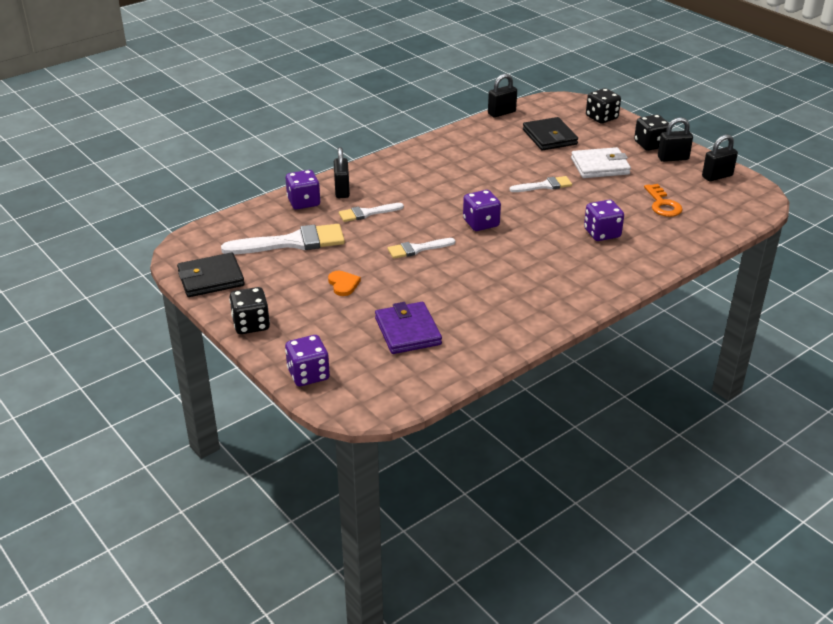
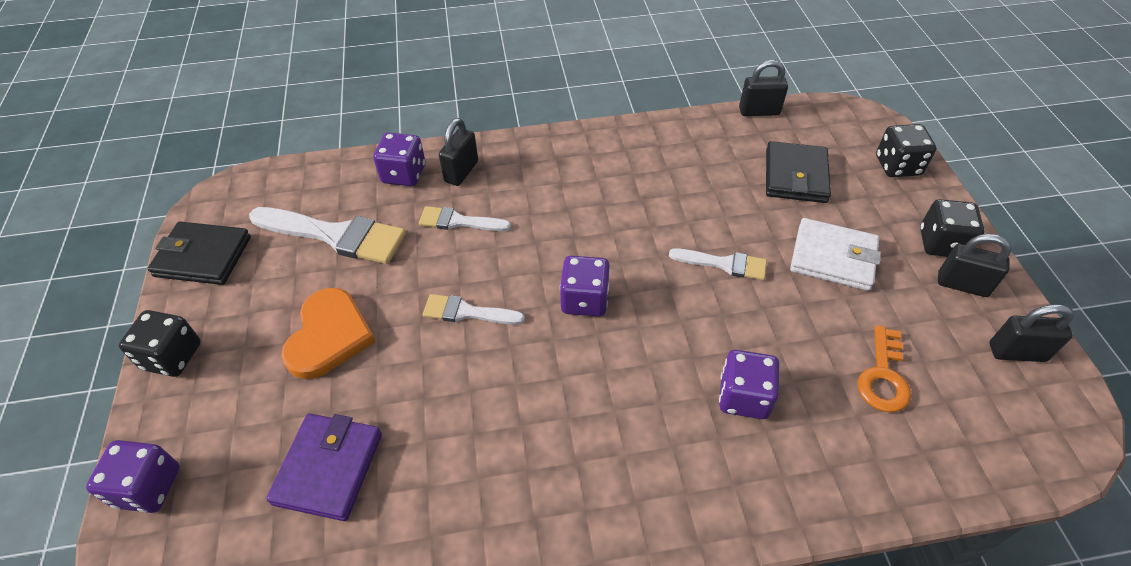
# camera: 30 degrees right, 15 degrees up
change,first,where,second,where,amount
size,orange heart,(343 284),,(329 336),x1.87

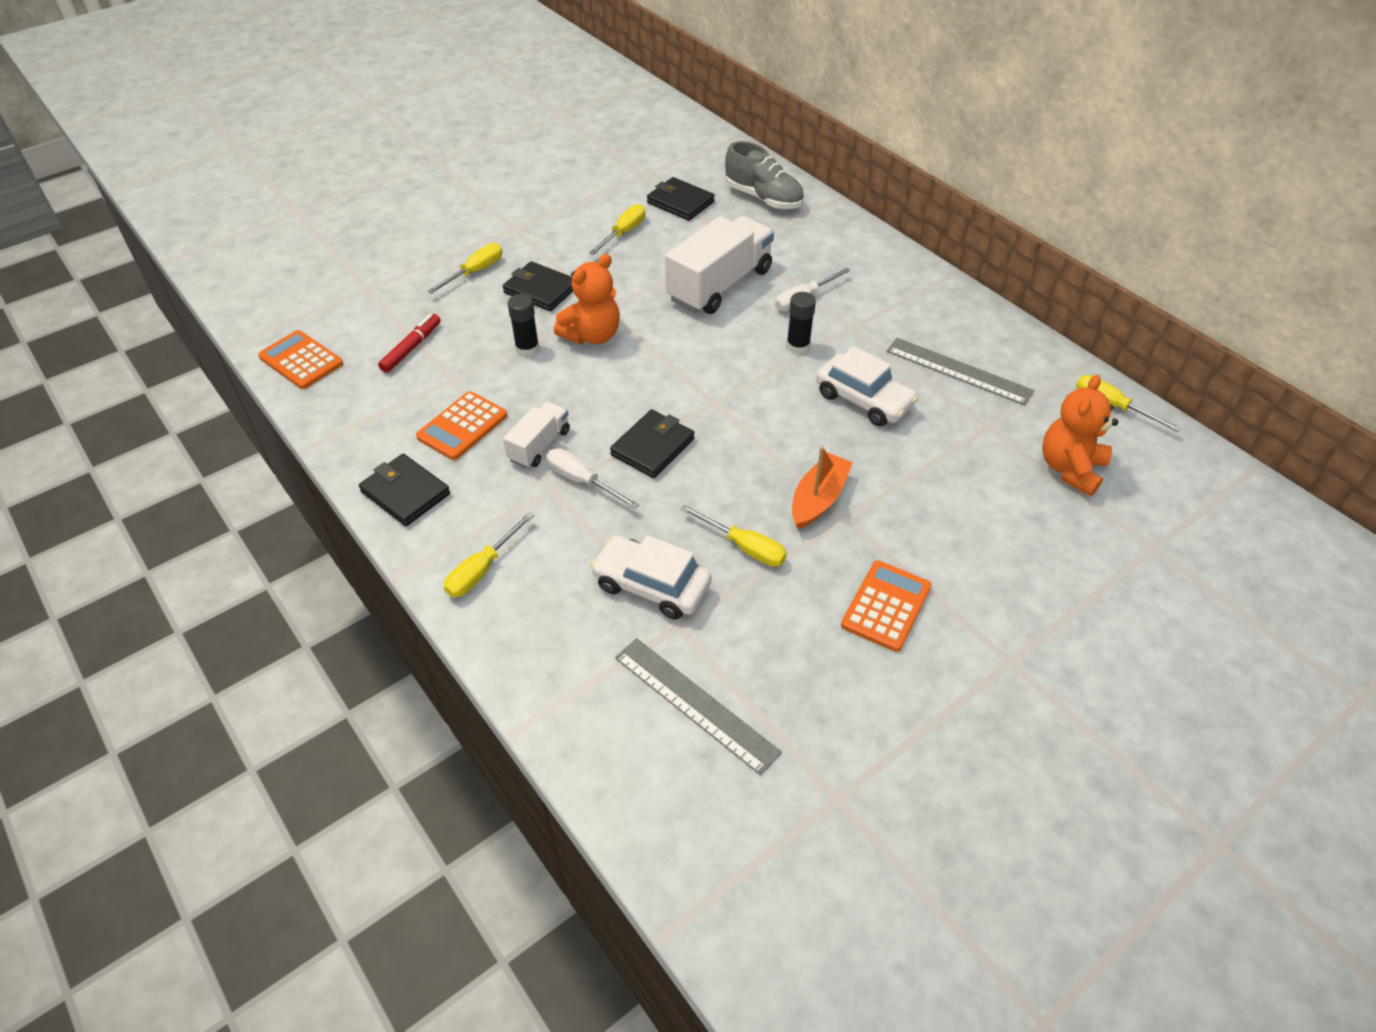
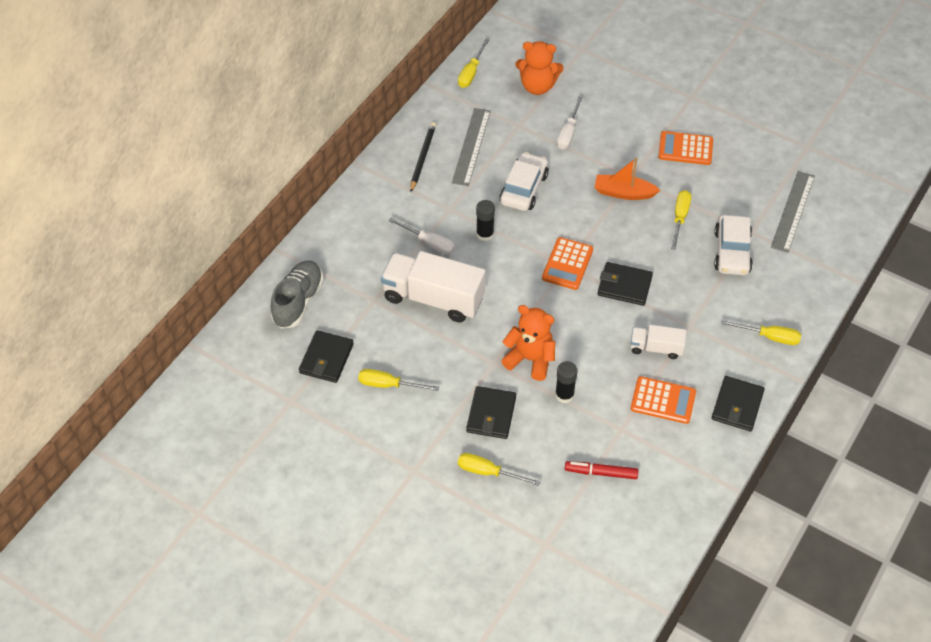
# camera: 110 degrees left, 5 degrees up
change,first,where,second,where,amount
relocated,orange adding machine,(301 360),,(567 264),
relocated,snow-white flat screwdriver,(582 481),,(568 133),
appeared,,,ebony pencil,(422 157),

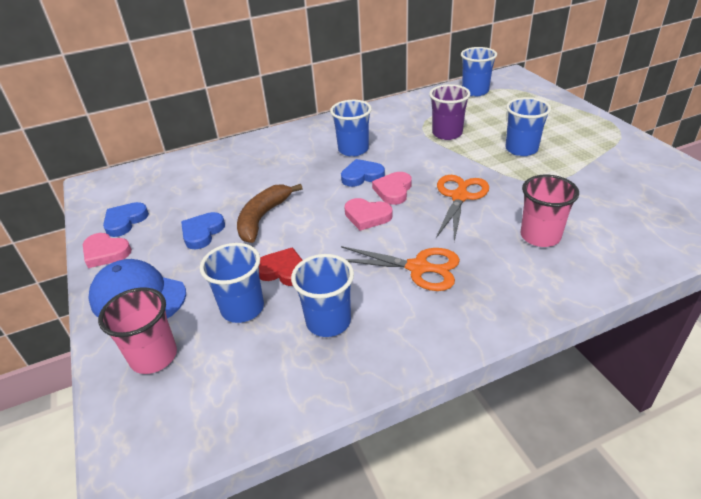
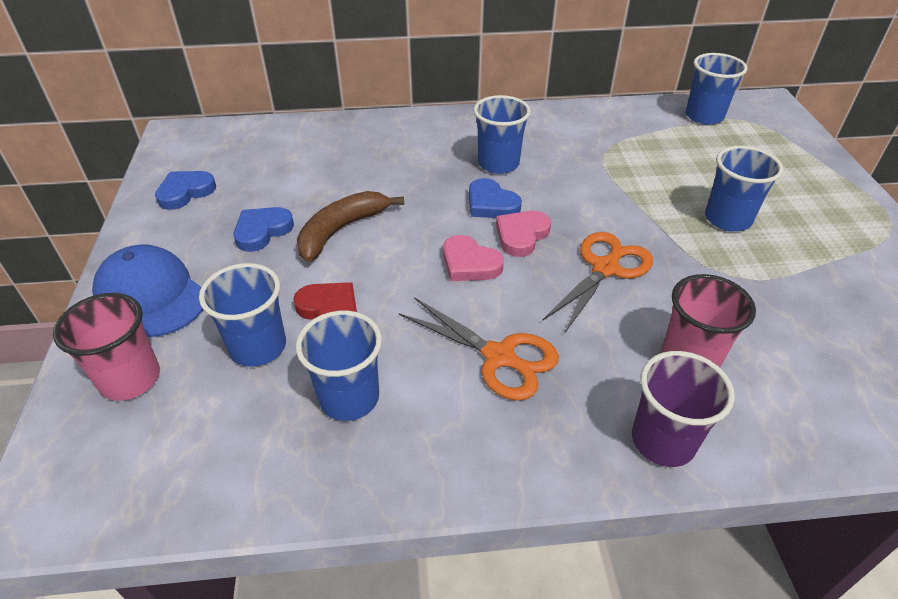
# camera: 15 degrees right, 5 degrees up
change,first,where,second,where,amount
relocated,royal purple tumbler,(447 133),,(663 441),
spun,cobalt heart,(362 176),,(491 204),135 degrees counterclockwise
missing,pink heart,(106 252),,,

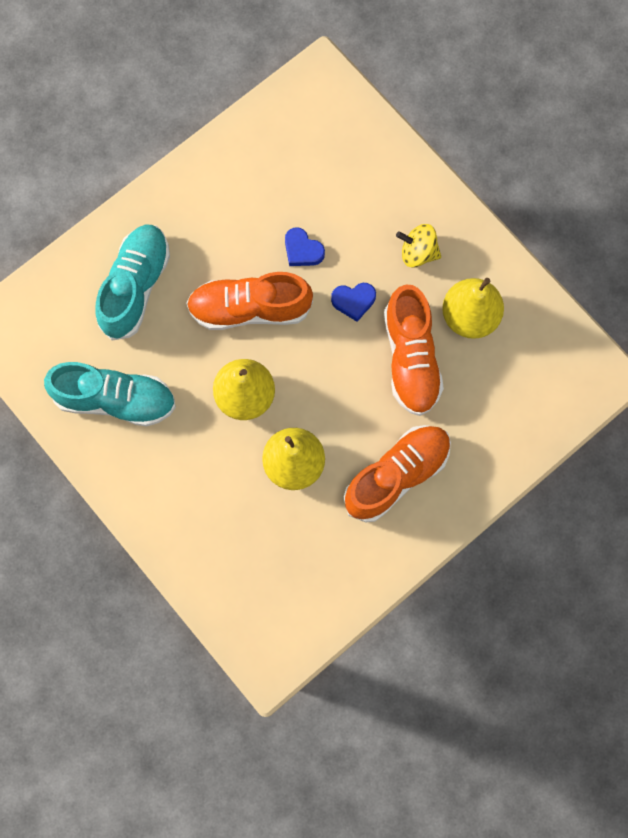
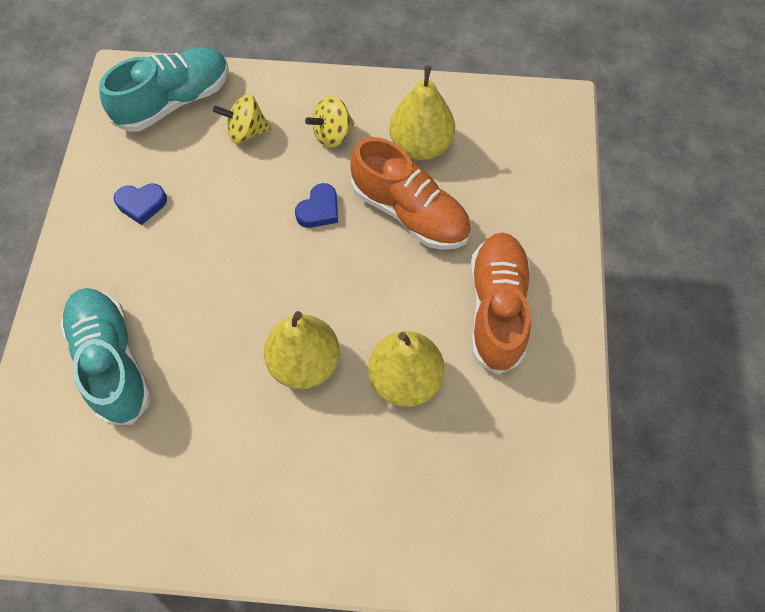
# camera: 45 degrees left, 10 degrees down
change,first,where,second,where,amount
relocated,cobalt heart,(302 250),,(142 204),
missing,orange shoe,(250 309),,,
relocated,aqua shoe,(115 399),,(175 101),
appeared,,,golden whirligig,(247 132),

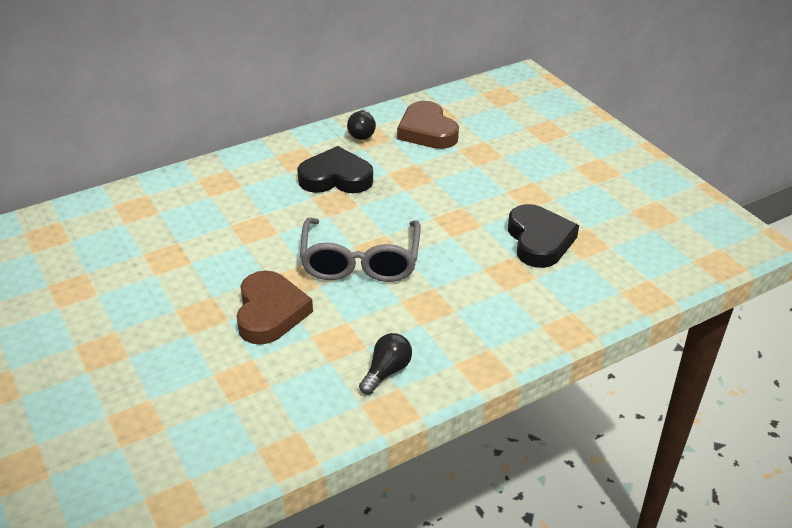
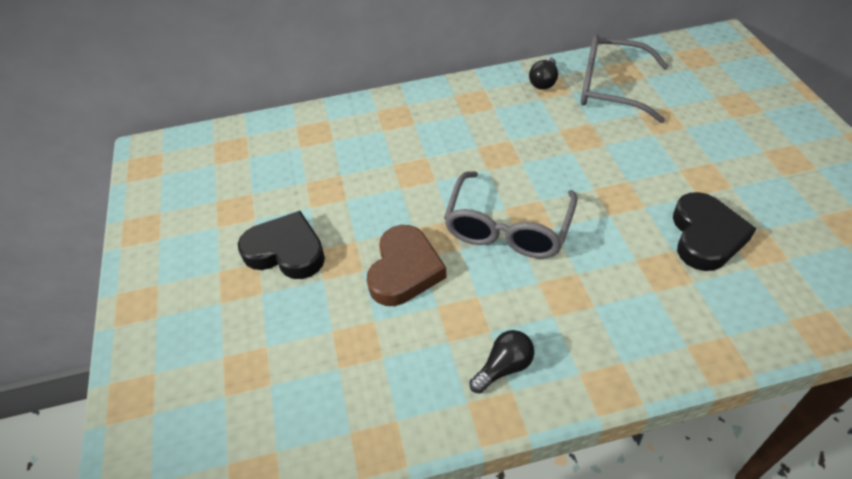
# camera: 20 degrees right, 10 degrees up
change,first,where,second,where,amount
exchanged,russet heart,(427 131),gray spectacles,(610 88),
relocated,ebony heart,(336 178),,(286 251),

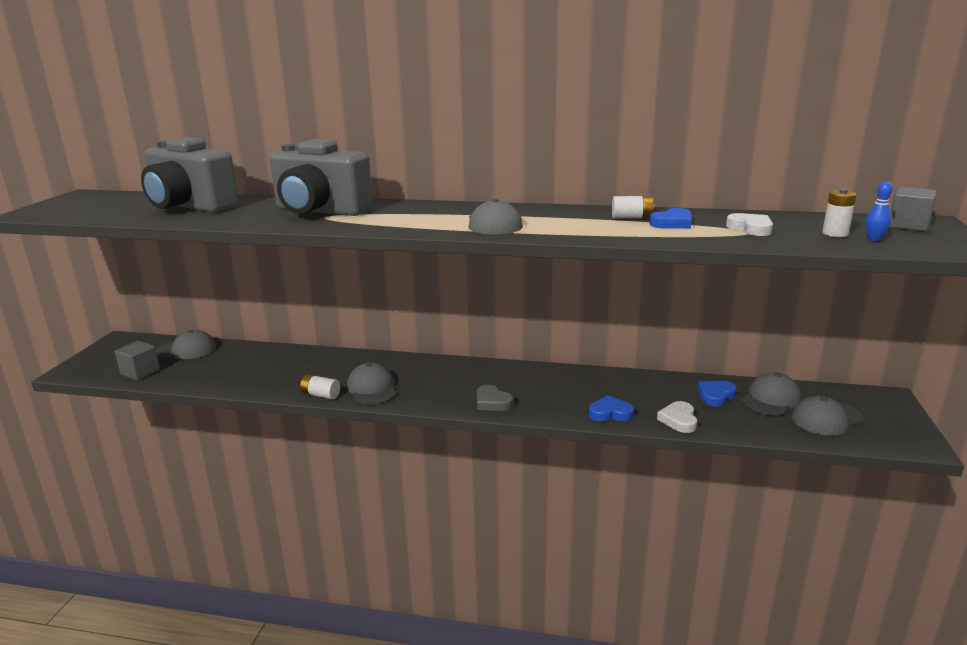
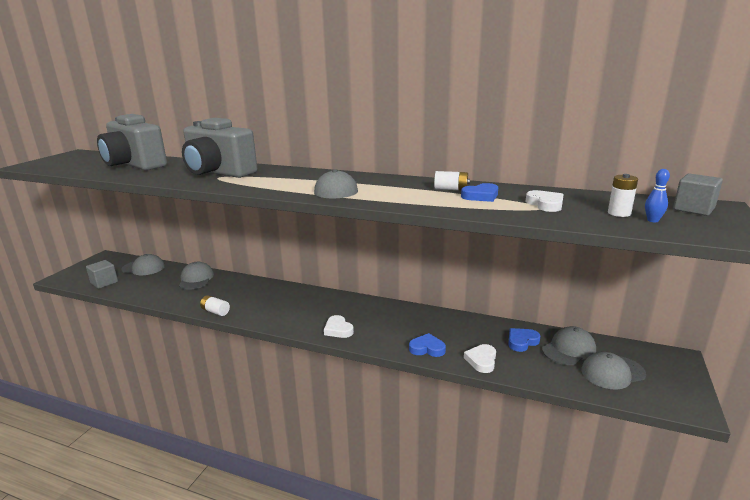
# camera: 10 degrees right, 0 degrees up
change,first,where,second,where,amount
relocated,gray peaked cap,(372 388),,(196 279),
colour,gray heart,(492 402),snow-white heart,(338 329),

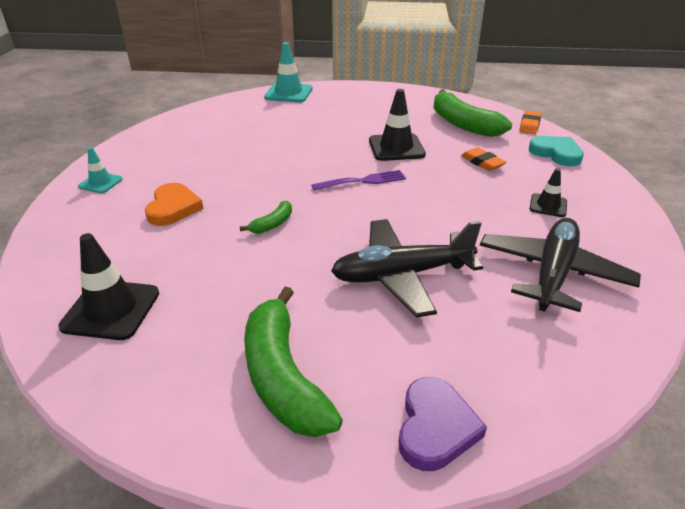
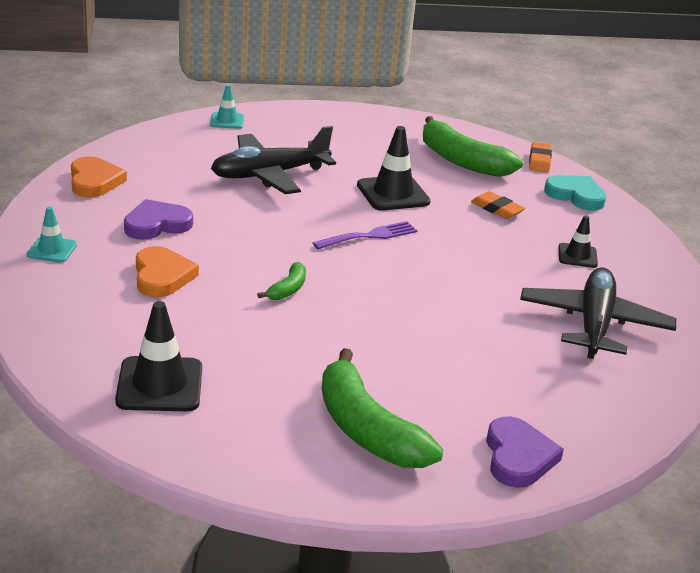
# camera: 15 degrees left, 5 degrees down
change,first,where,second,where,amount
size,aqua safety cone,(288 93),,(227 121),x0.58
relocated,ebony toy plane,(402 275),,(269 175),
appeared,,,orange heart,(94 181),
appeared,,,royal purple heart,(157 224),

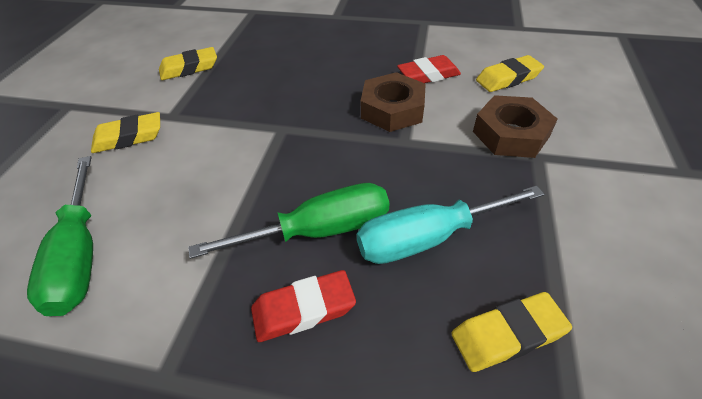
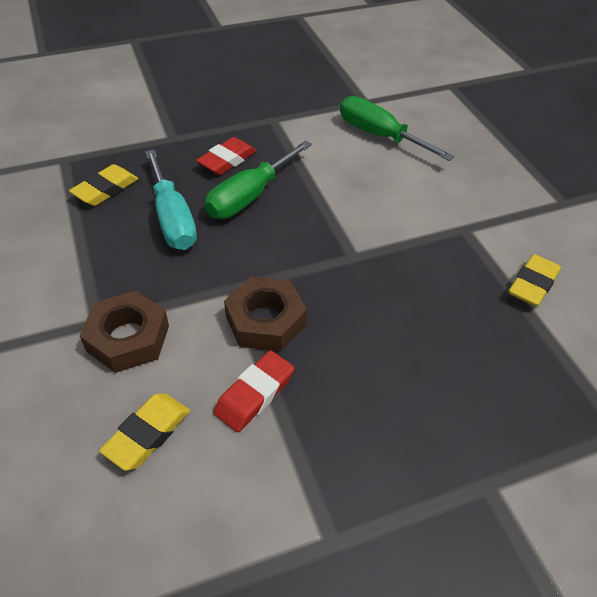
# camera: 145 degrees right, 0 degrees up
change,first,where,second,where,amount
missing,golden eraser,(129 137),,,
spun,aqua flat screwdriver,(427 238),,(172 219),120 degrees clockwise

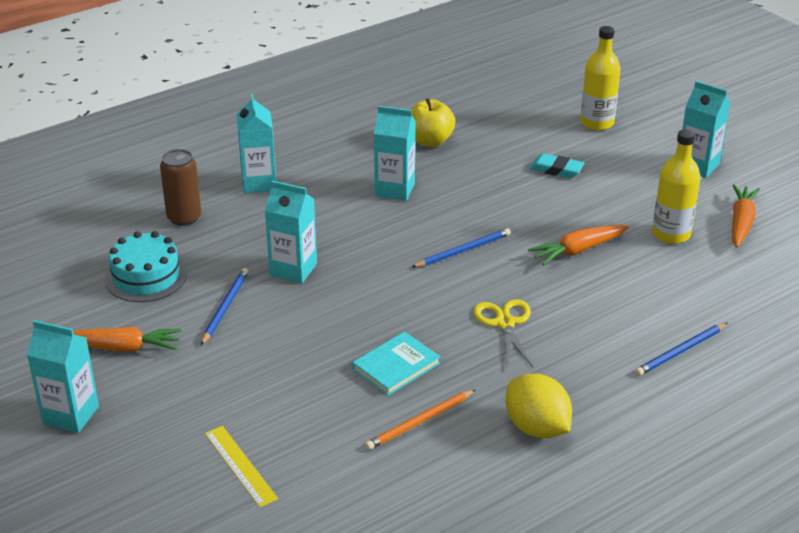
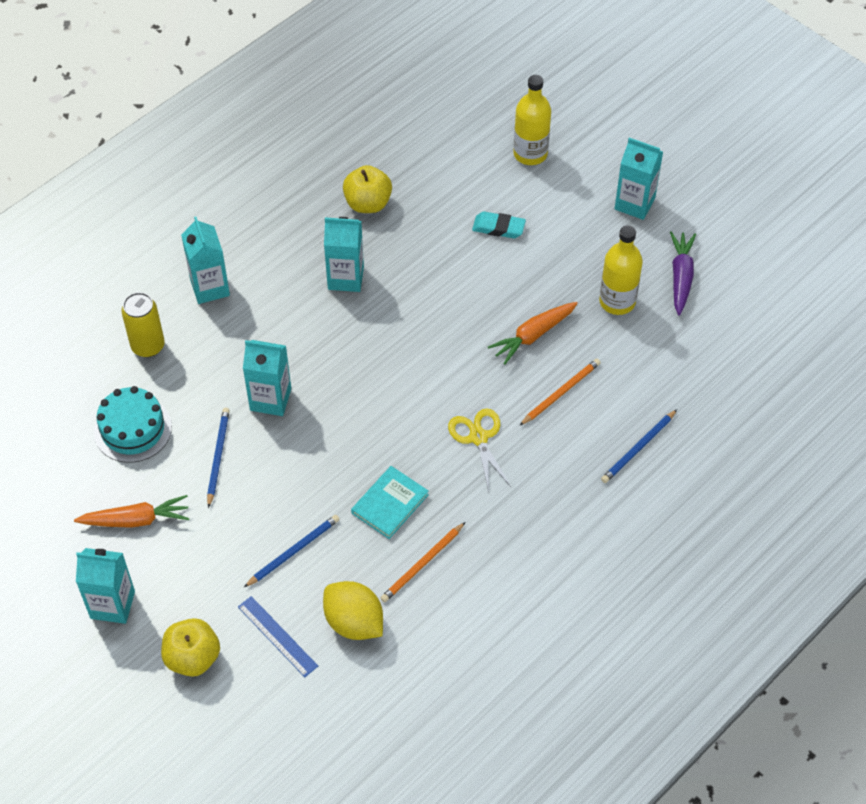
# camera: 10 degrees left, 20 degrees up
change,first,where,second,where,amount
colour,russet tin,(184 218),golden tin,(148 346),
colour,orange carrot,(741 223),royal purple carrot,(681 277),
relocated,cobalt pencil,(463 251),,(294 551),
relocated,golden toy lemon,(536 428),,(354 622),
colour,golden straightedge,(240 465),cobalt straightedge,(277 636),
appeared,,,orange pencil,(561 393),
appeared,,,golden toy apple,(193 658),

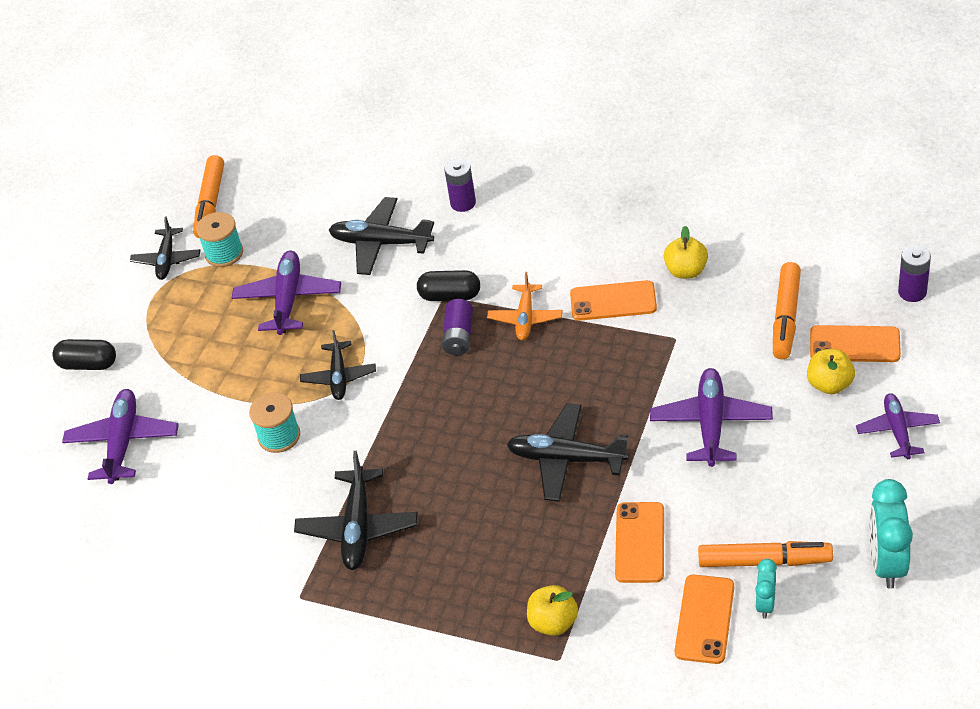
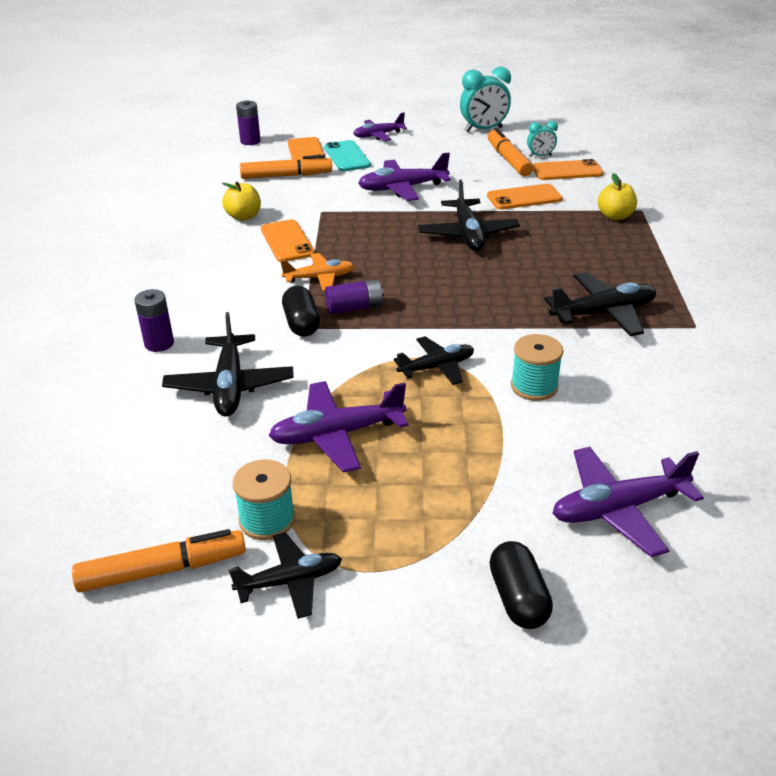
# camera: 115 degrees left, 10 degrees down
change,first,where,second,where,amount
exchanged,golden toy apple,(829 384),aqua mobile phone,(347 156),

